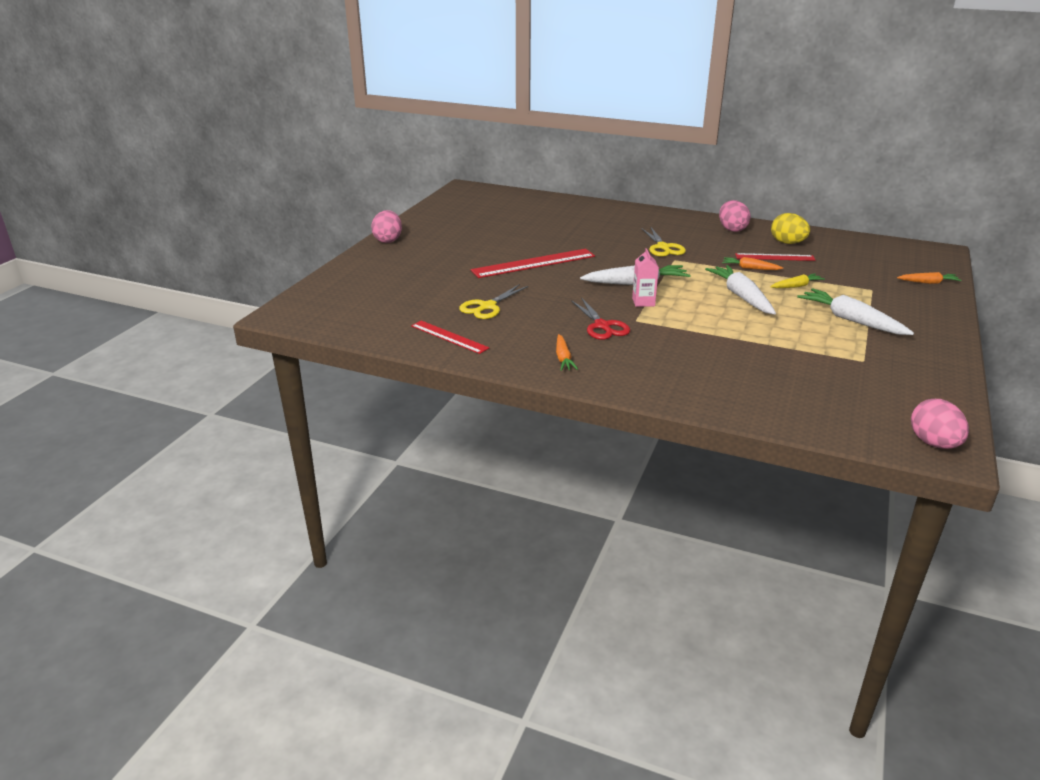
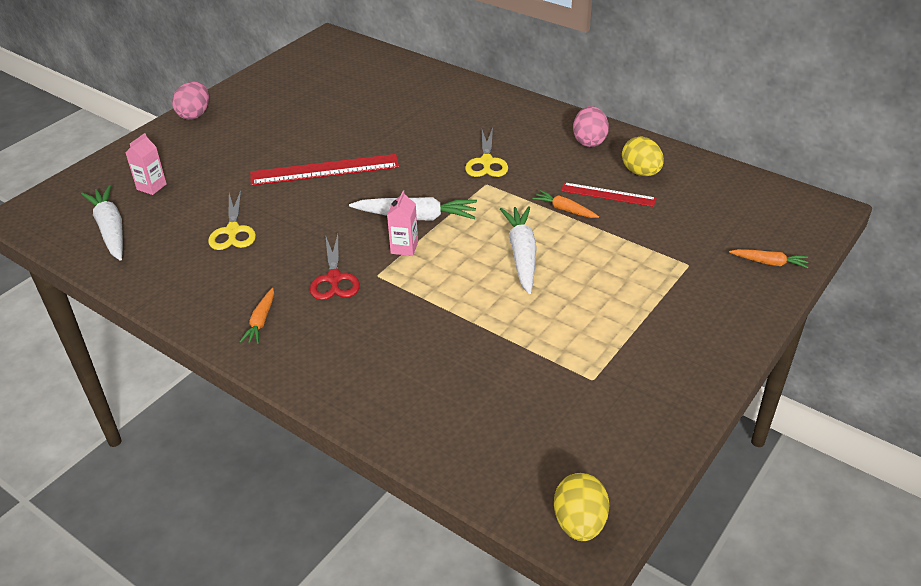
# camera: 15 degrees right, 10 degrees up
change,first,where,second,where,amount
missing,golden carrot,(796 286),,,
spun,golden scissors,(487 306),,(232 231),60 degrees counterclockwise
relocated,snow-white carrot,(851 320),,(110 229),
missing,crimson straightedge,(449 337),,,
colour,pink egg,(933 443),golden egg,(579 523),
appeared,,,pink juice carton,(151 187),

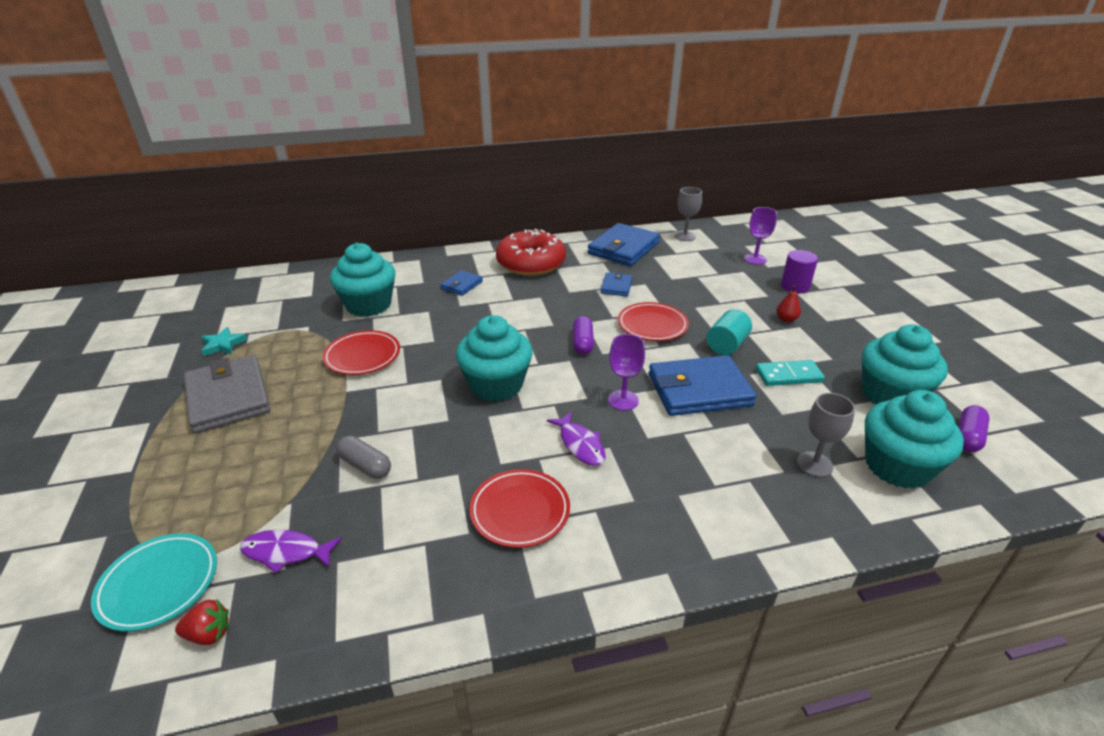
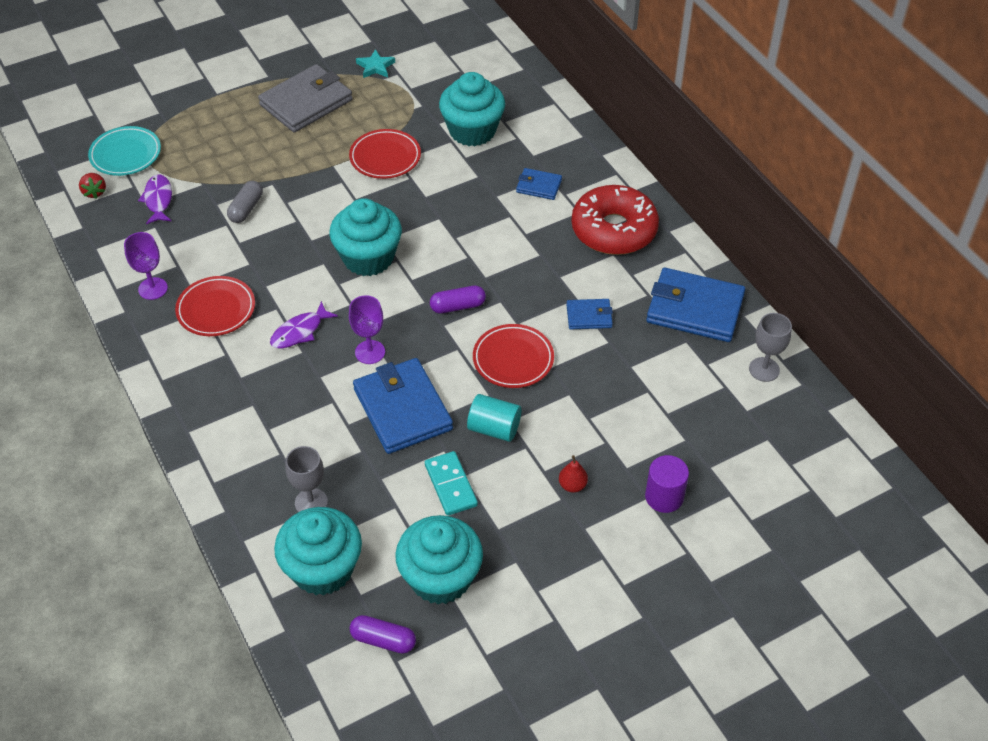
# camera: 75 degrees right, 15 degrees up
change,first,where,second,where,amount
relocated,royal purple wine glass,(755 259),,(153 288),

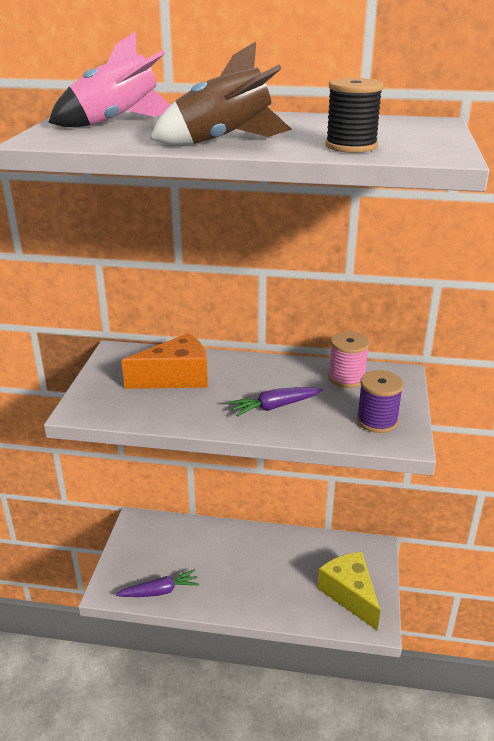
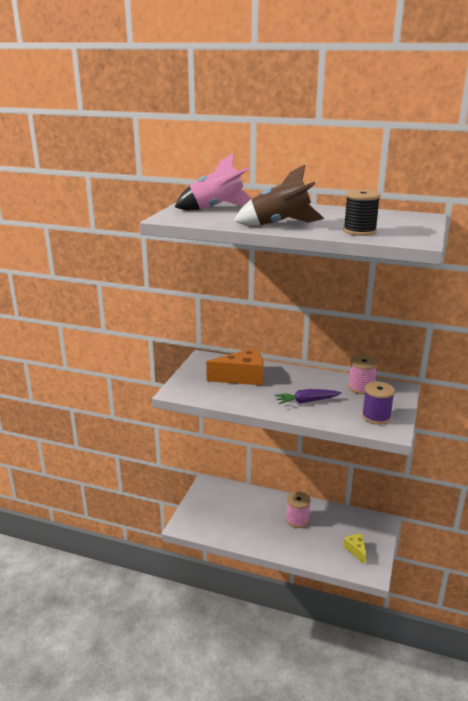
# camera: 10 degrees right, 5 degrees down
change,first,where,second,where,amount
size,golden cheese,(349 594),,(356 550),x0.55
missing,royal purple carrot,(159 591),,,
appeared,,,pink bobbin,(297 520),

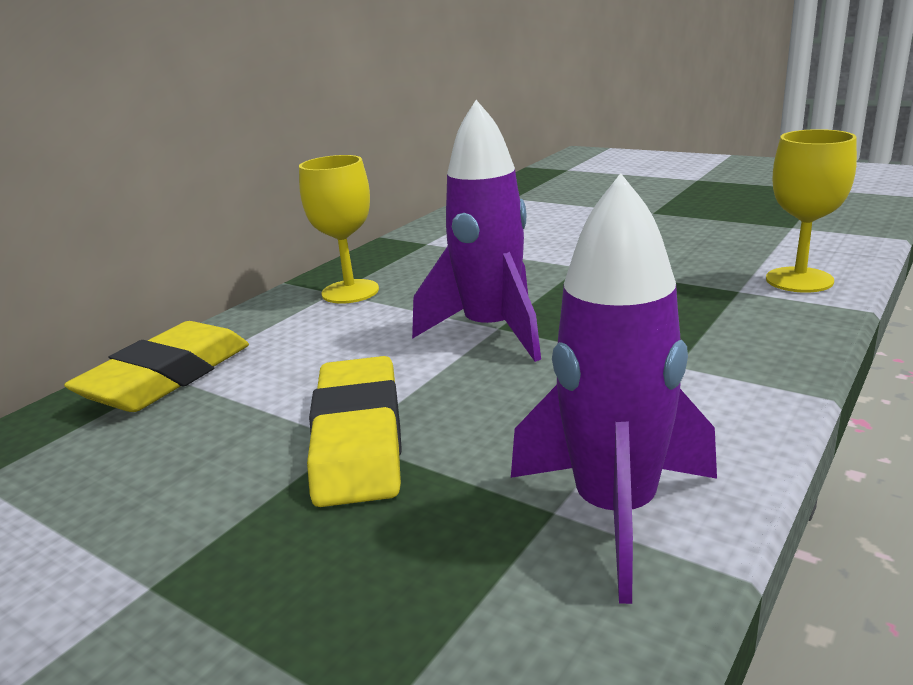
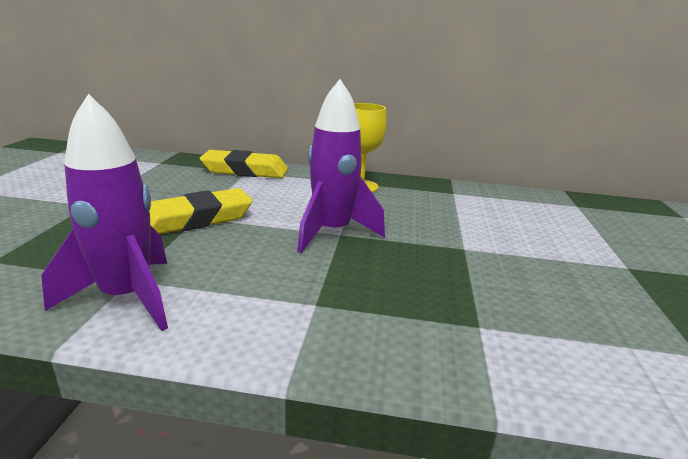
# camera: 60 degrees right, 0 degrees up
change,first,where,second,where,amount
missing,golden wine glass,(799 280),,,

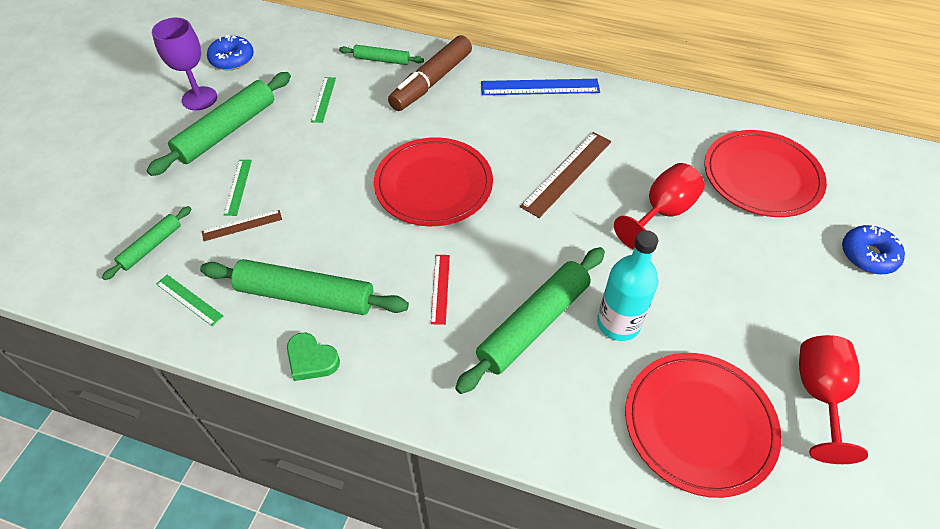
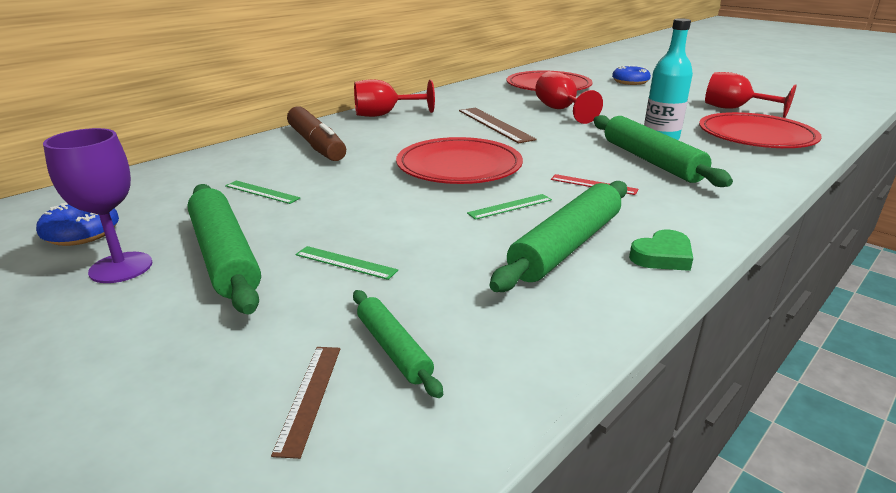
# camera: 65 degrees left, 25 degrees down
change,first,where,second,where,amount
missing,emerald rolling pin,(382 60),,,
exchanged,cobalt straightedge,(540 87),crimson wine glass,(385 115),
relocated,russet straightedge,(242 225),,(309 397),
relocated,emerald straightedge,(189 300),,(510 206),

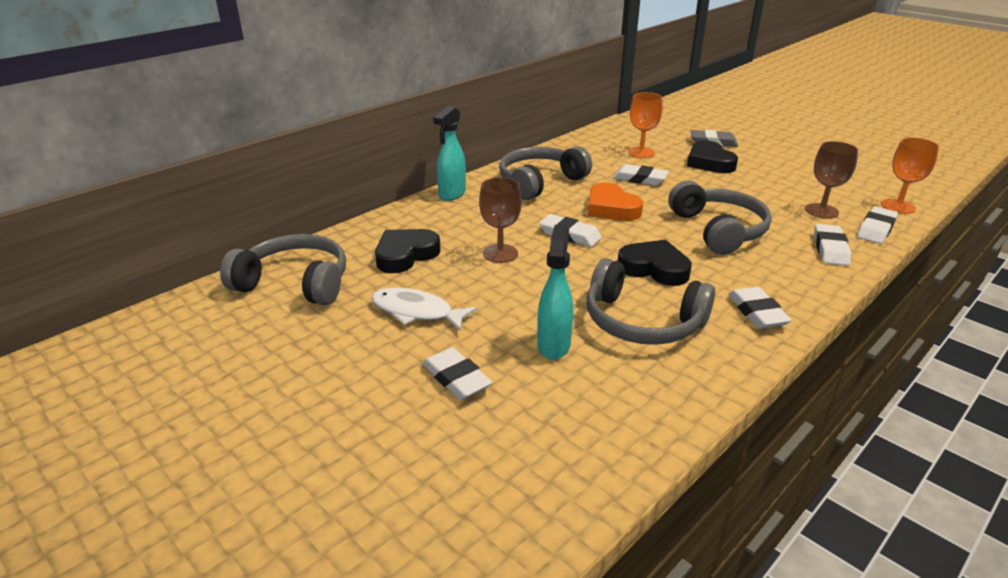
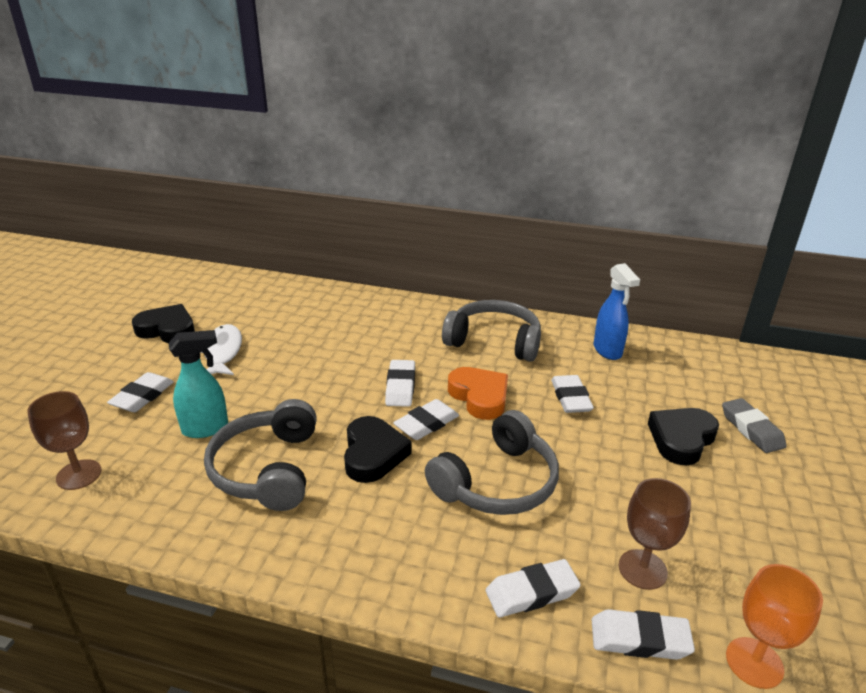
# camera: 60 degrees right, 0 degrees up
change,first,where,second,where,amount
missing,orange wine glass,(641 153),,,
missing,aqua sprayer,(452 194),,,
relocated,russet wine glass,(500 253),,(79 474),
spun,orange heart,(611 208),,(479 396),120 degrees clockwise
relocated,ebony heart,(405 255),,(167 329),
missing,gray headphones,(295 283),,,
relocated,snow-white eraser,(757 312),,(426 424),
appeared,,,cobalt sprayer,(607 351),

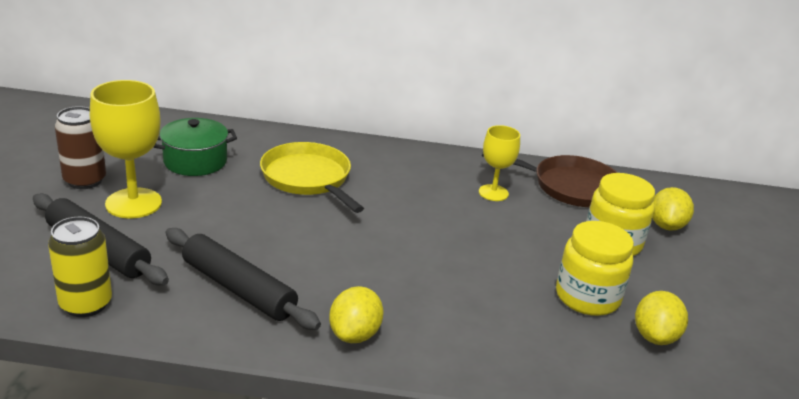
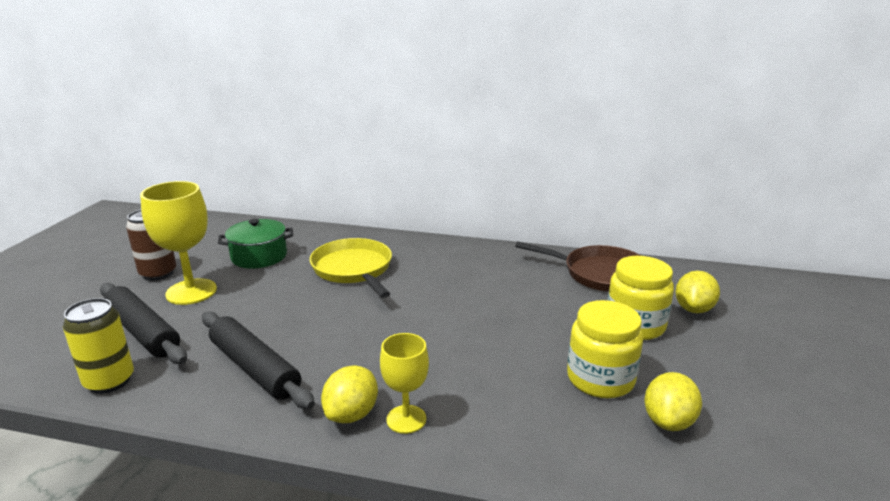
# camera: 10 degrees right, 5 degrees down
change,first,where,second,where,amount
relocated,golden wine glass,(493 193),,(406 419),

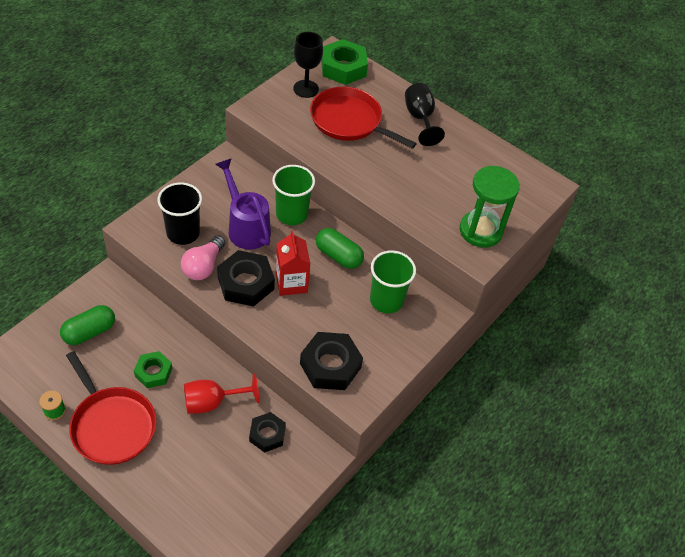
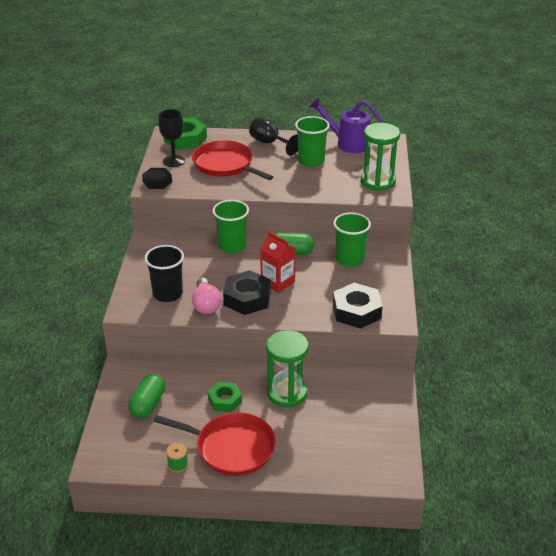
# camera: 30 degrees left, 15 degrees down
change,first,where,second,where,amount
spun,crimson pan,(349 121),,(225 165),45 degrees clockwise
relocated,royal purple sprinkling can,(246 227),,(348 143),
exchanged,crimson wine glass,(212 402),emerald sand timer,(287 393),
relocated,ebony nut,(267 434),,(157 182),
appeared,,,emerald tumbler,(311 161),

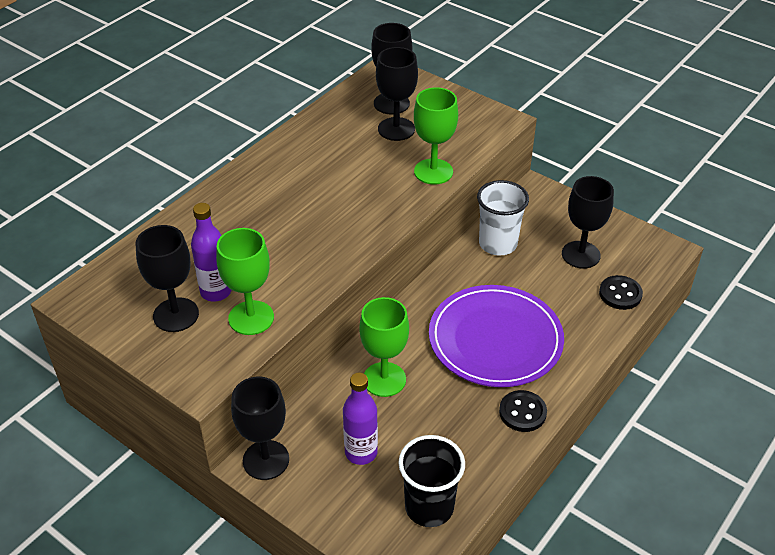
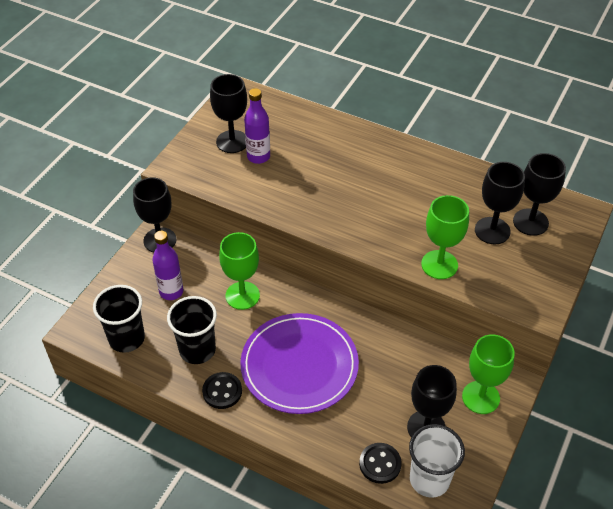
# camera: 80 degrees right, 5 degrees up
change,first,where,second,where,amount
relocated,snow-white tumbler,(498 244),,(429 479),
relocated,emerald wine glass,(251 318),,(480 397),
appeared,,,ebony tumbler,(197 350),

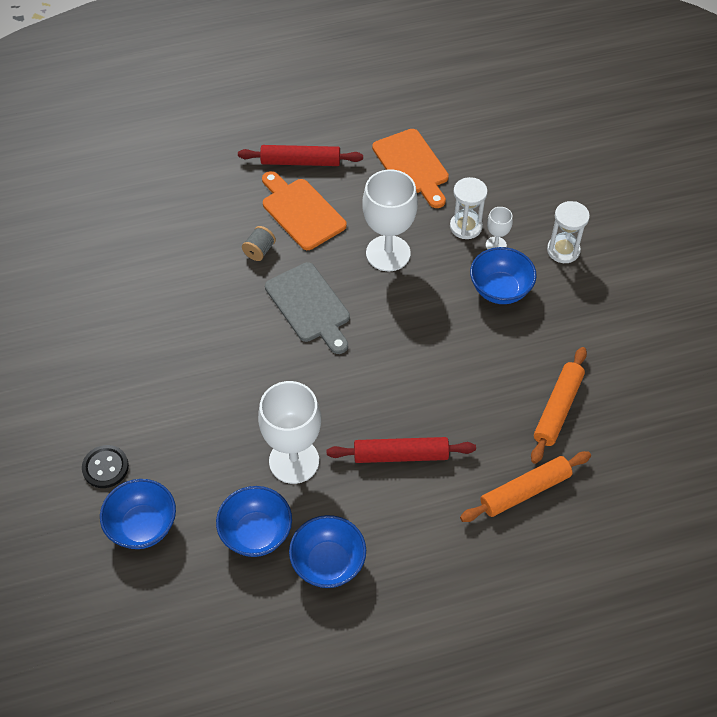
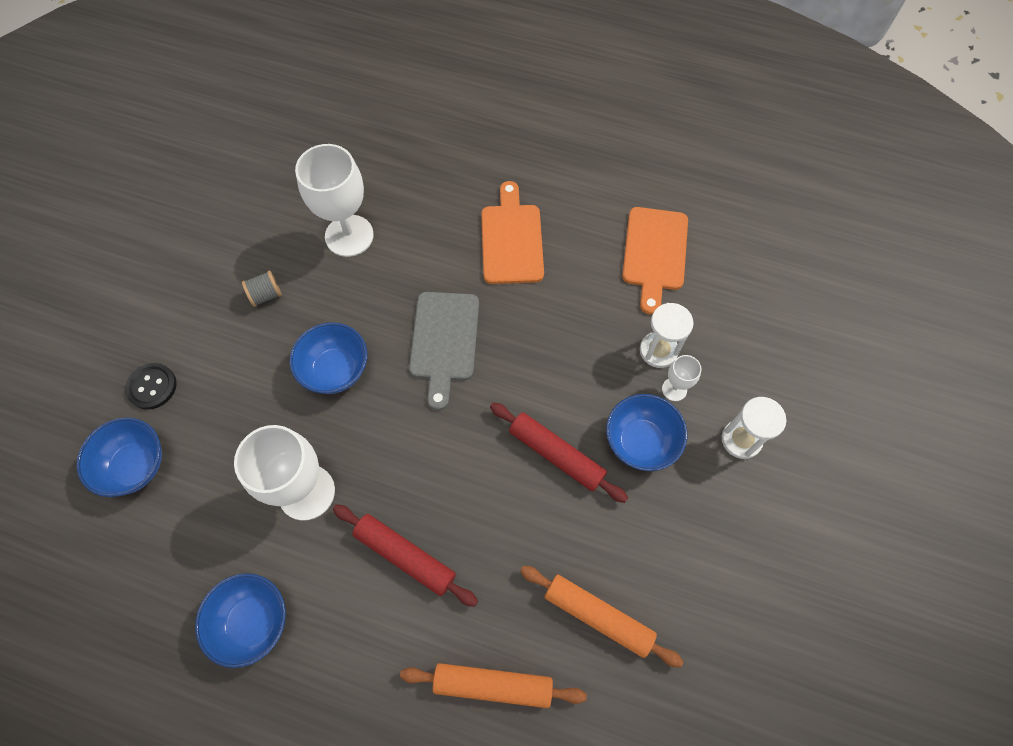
# camera: 35 degrees right, 10 degrees up
change,first,where,second,where,amount
relocated,crimson rolling pin,(300 162),,(556 454),
relocated,snow-white wine glass,(388 253),,(349 236),
relocated,gray bobbin,(259 251),,(266 295),
spun,orange rolling pin,(558 409),,(598 616),60 degrees clockwise
relocated,cobalt serving bowl,(256 533),,(335 370),

